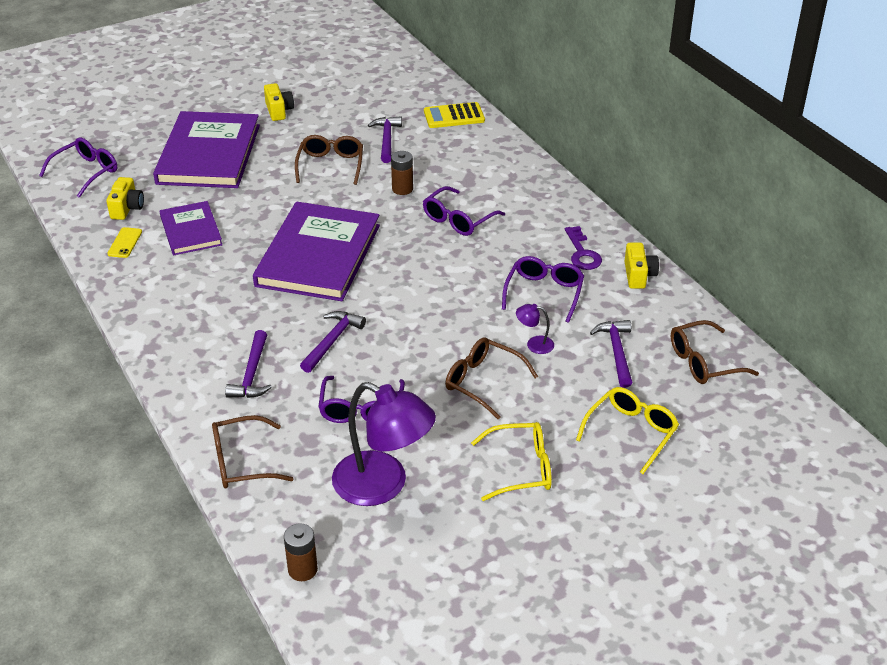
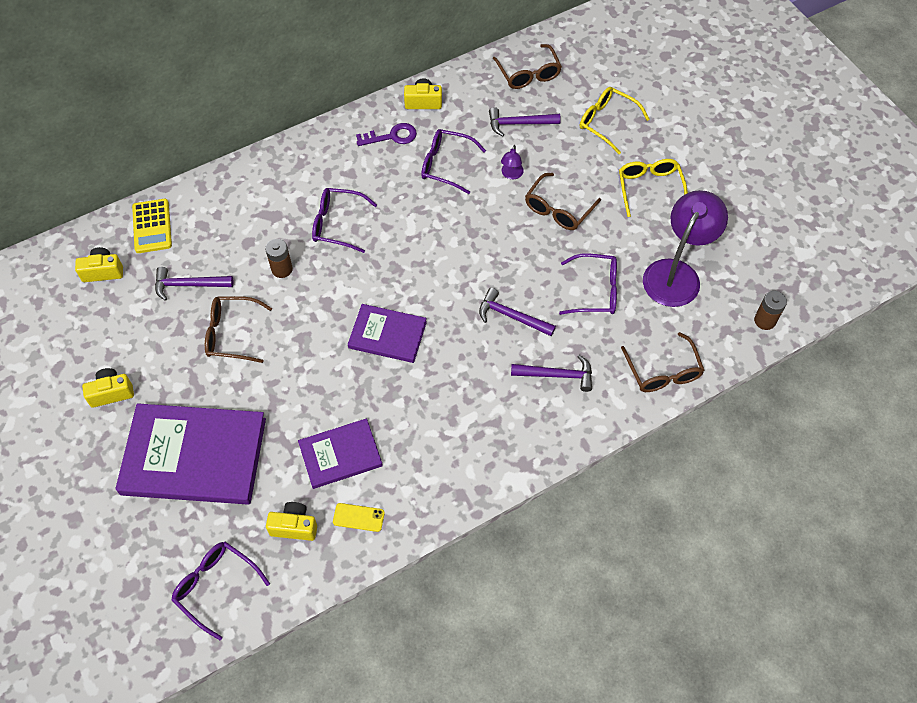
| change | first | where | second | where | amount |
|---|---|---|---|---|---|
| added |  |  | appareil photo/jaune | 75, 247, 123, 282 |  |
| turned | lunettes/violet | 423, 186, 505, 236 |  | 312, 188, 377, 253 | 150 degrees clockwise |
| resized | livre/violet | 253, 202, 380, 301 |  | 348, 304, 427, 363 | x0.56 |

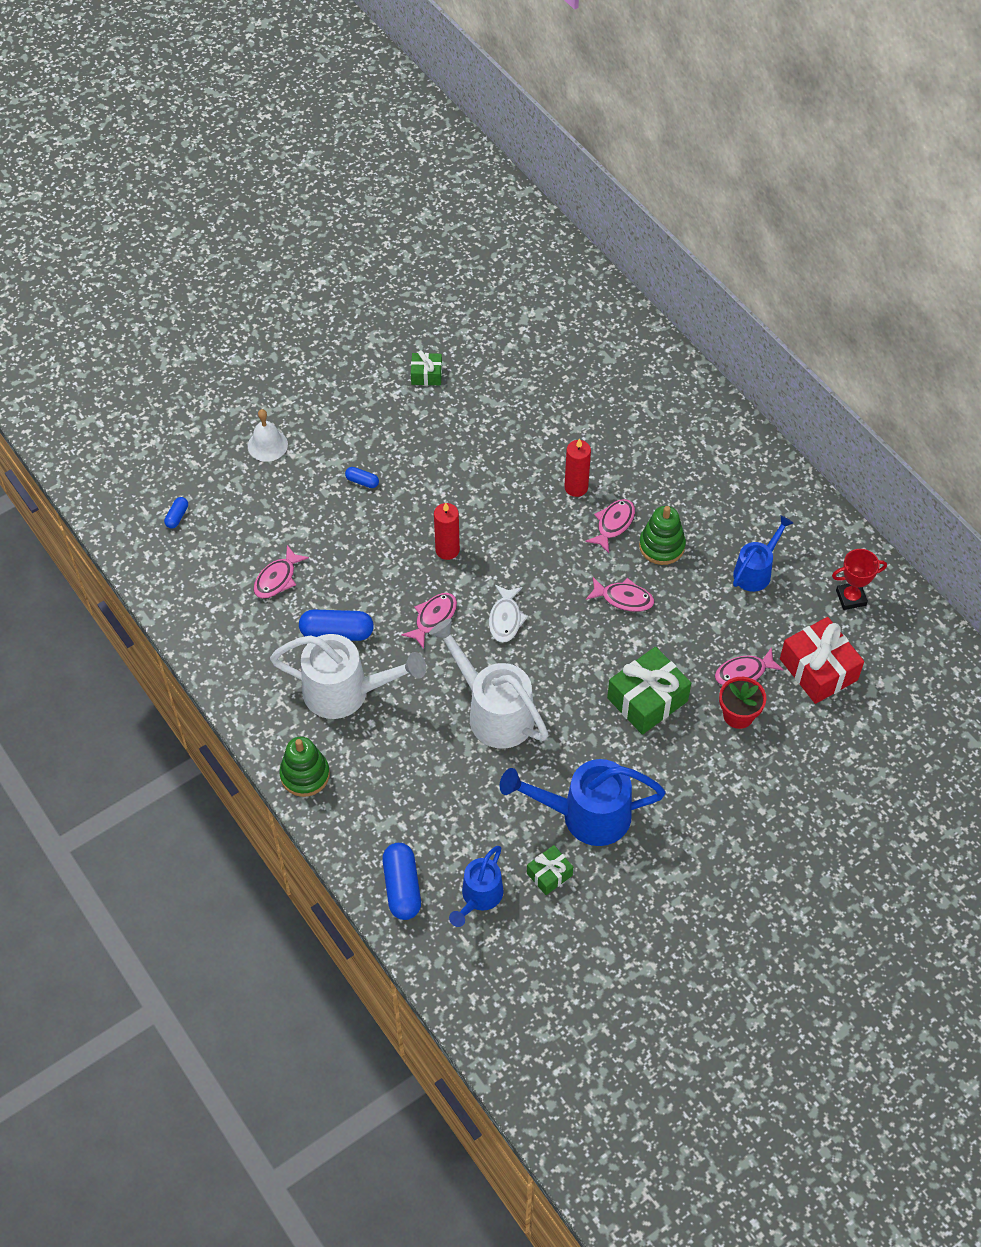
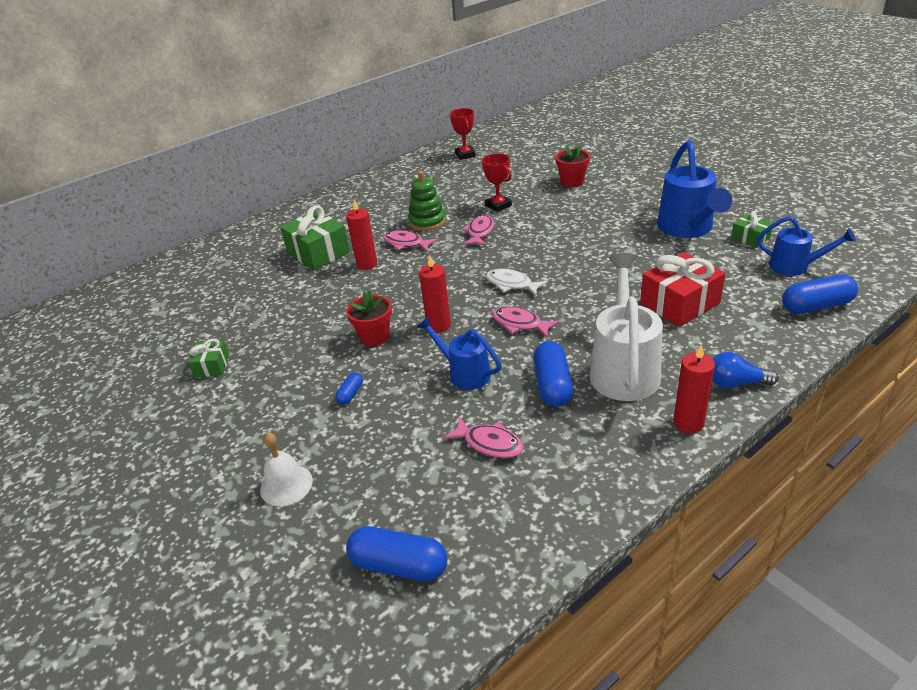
| change | first | where | second | where | amount |
|---|---|---|---|---|---|
| moved | cadeau/vert | 607, 647, 691, 735 |  | 280, 205, 350, 270 |  |
| added |  |  | pot de fleurs/rouge | 346, 291, 392, 346 |  |
| resized | gélule/bleu | 164, 497, 188, 529 |  | 346, 526, 447, 582 | x1.97 |
| moved | arrosoir/bleu | 733, 515, 793, 592 |  | 417, 316, 502, 390 |  |
| added |  |  | trophée/rouge | 482, 153, 512, 212 |  |
| turned | poisson/blanc | 489, 585, 528, 643 |  | 486, 269, 548, 296 | 150 degrees counterclockwise |
| moved | cadeau/rouge | 780, 617, 864, 704 |  | 640, 252, 726, 327 |  |
| added |  |  | bougie/rouge | 673, 344, 715, 433 |  |
| replaced | jouet à empiler/vert | 279, 737, 330, 797 | ampoule/bleu | 712, 352, 778, 388 |  |
| removed | arrosoir/blanc | 429, 618, 548, 749 |  |  |  |
| removed | poisson/rose | 715, 647, 784, 685 |  |  |  |

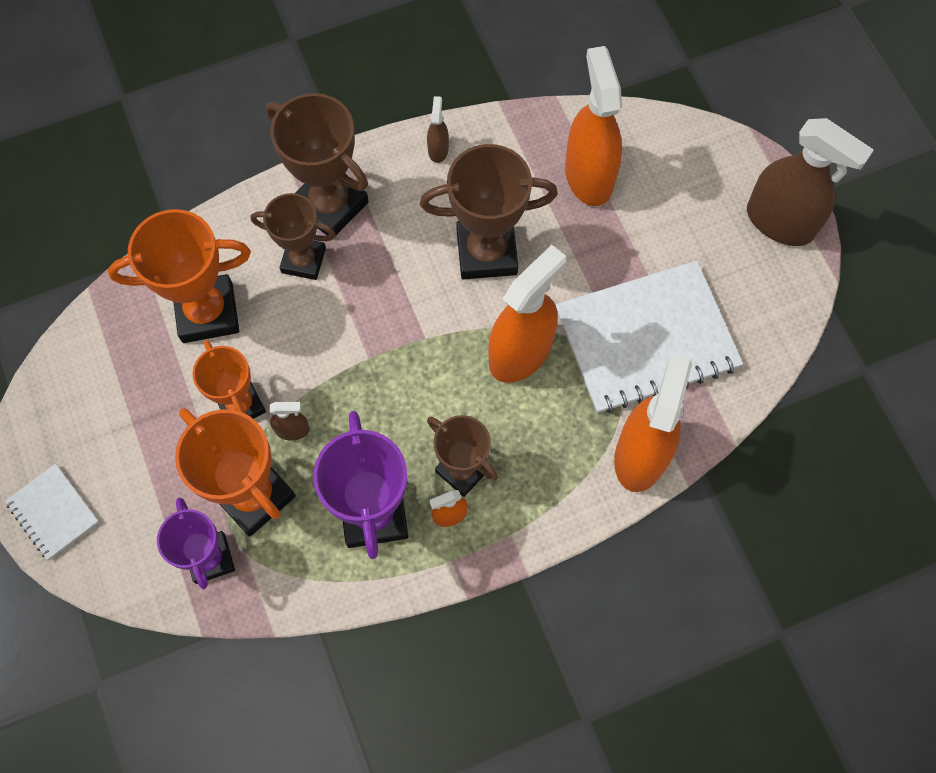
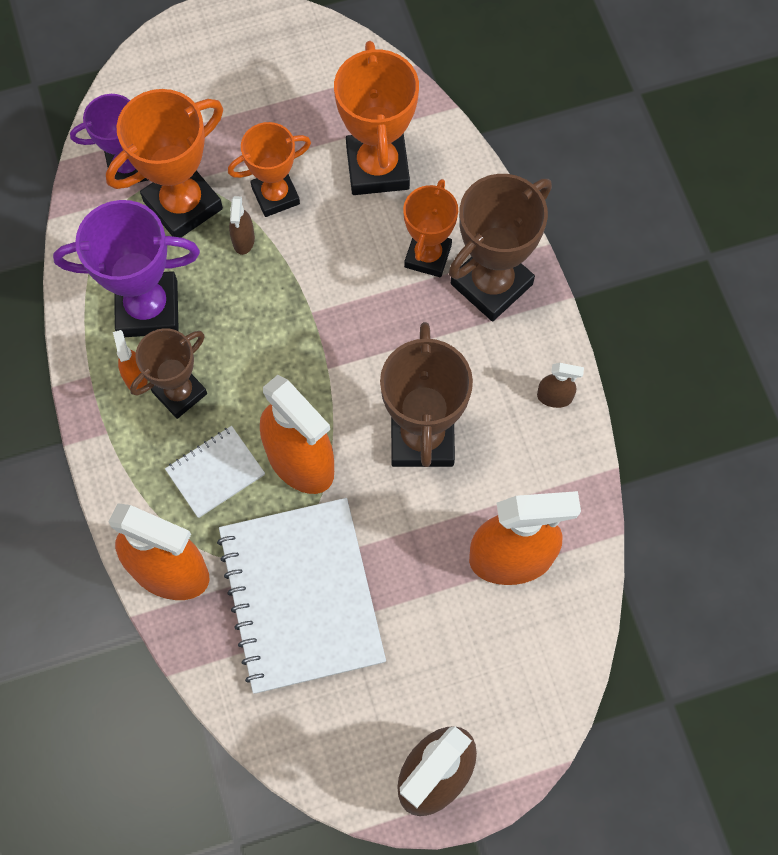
| change | first | where | second | where | amount |
|---|---|---|---|---|---|
| moved | carnet/blanc | 5, 463, 99, 560 |  | 165, 426, 265, 518 |  |
| recoloured | trophée/marron | 251, 193, 336, 280 | trophée/orange | 403, 179, 458, 277 |  |

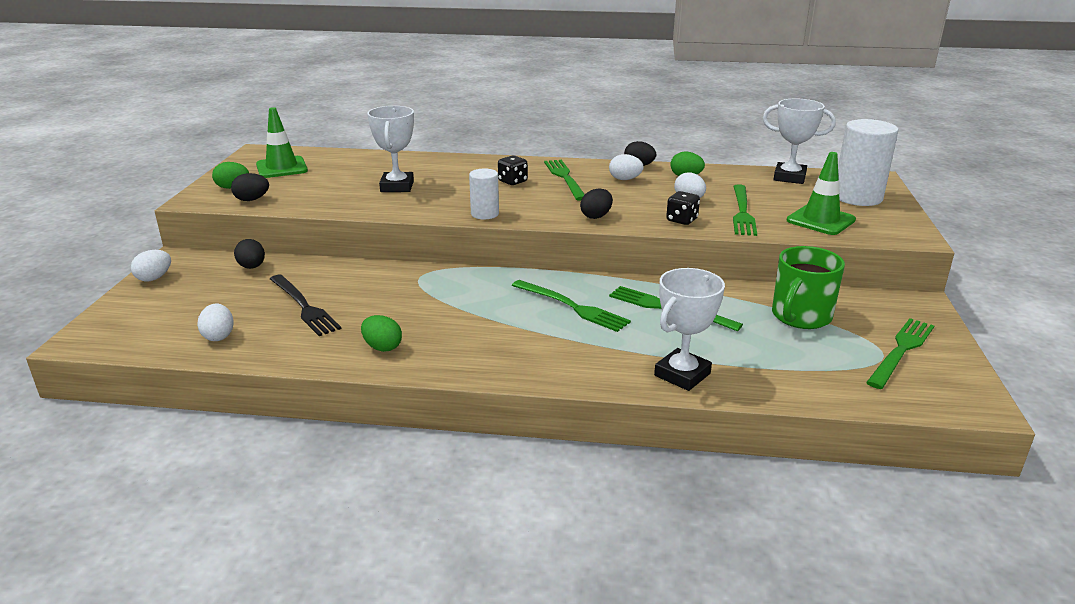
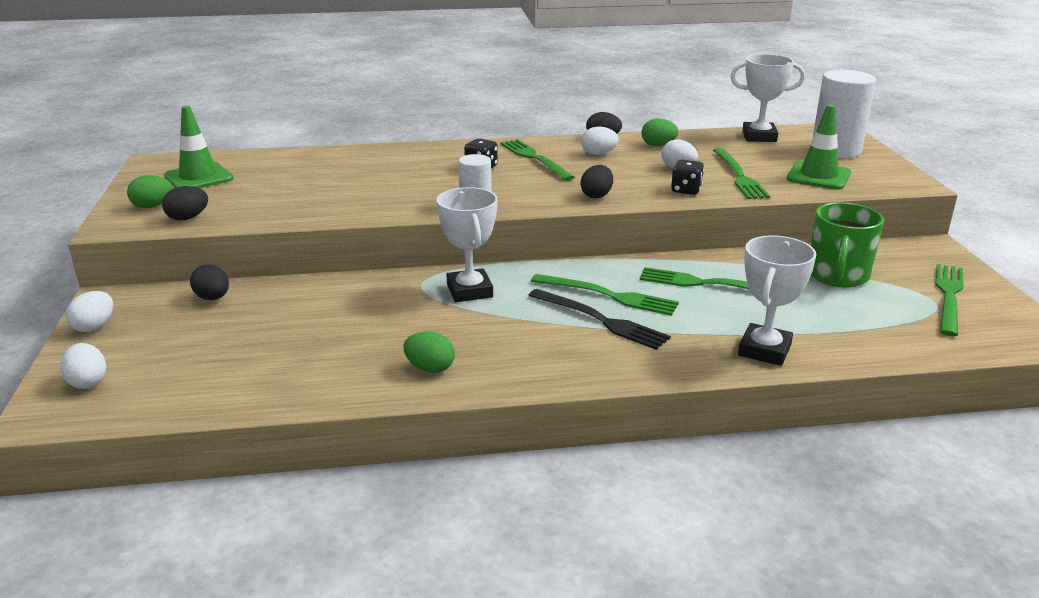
| change | first | where | second | where | amount |
|---|---|---|---|---|---|
| moved | œuf/blanc | 197, 304, 234, 341 |  | 60, 343, 106, 389 |  |
| moved | trophée/blanc | 367, 106, 414, 192 |  | 436, 187, 497, 302 |  |
| moved | fourchette/noir | 270, 274, 342, 336 |  | 528, 289, 671, 350 |  |

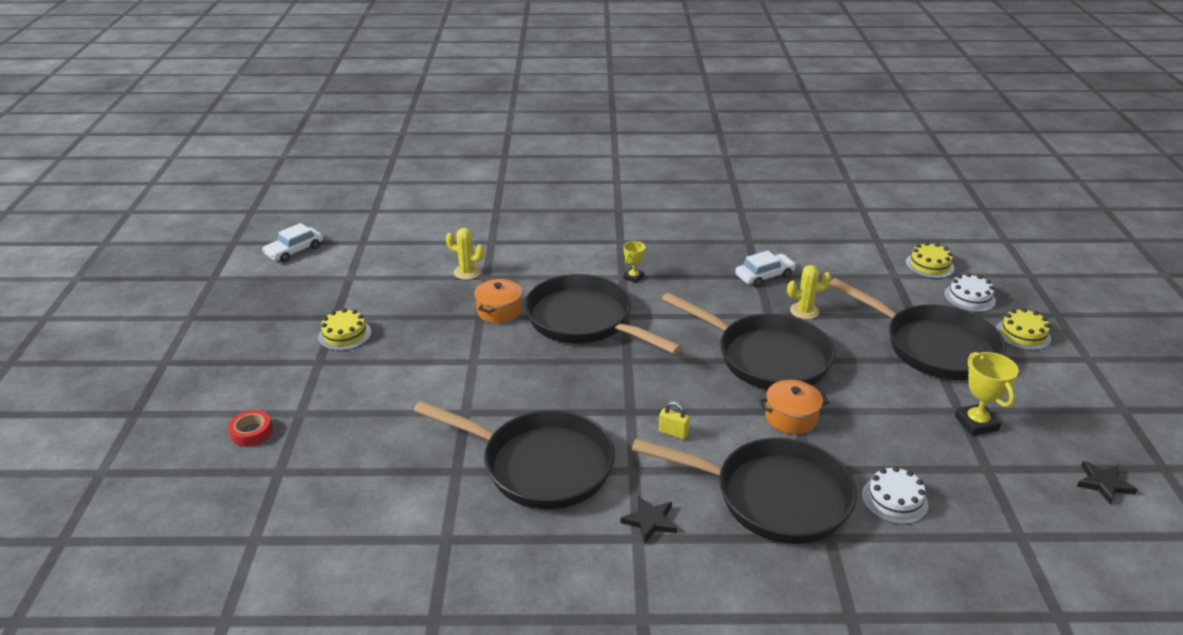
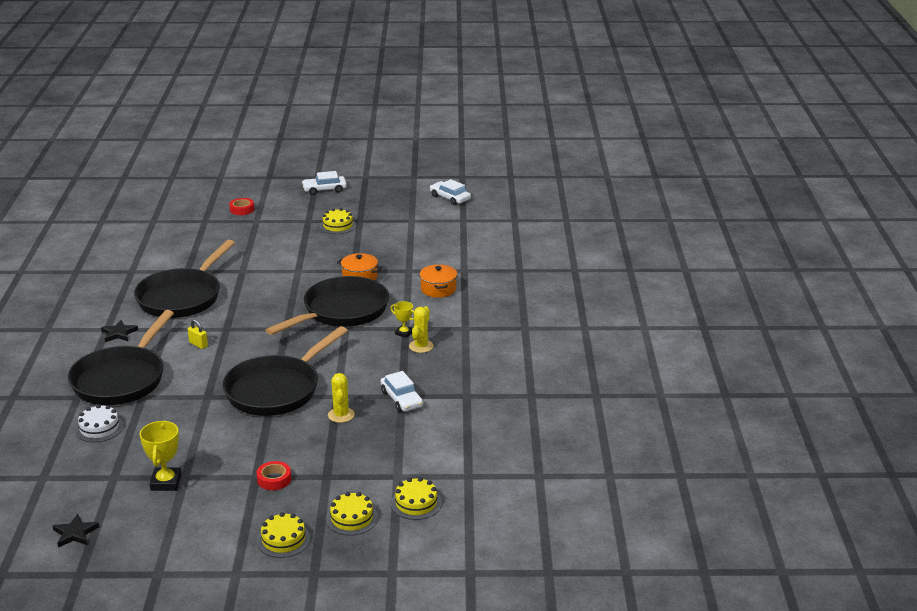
| change | first | where | second | where | amount |
|---|---|---|---|---|---|
| turned | trophée/jaune | 955, 352, 1019, 436 |  | 139, 421, 182, 491 | 75 degrees counterclockwise |
| turned | cadenas/jaune | 659, 401, 690, 439 |  | 188, 319, 208, 349 | 75 degrees counterclockwise |
| replaced | poêle/noir | 829, 278, 1006, 380 | ruban adhésif/rouge | 257, 461, 291, 490 |  |
| added |  |  | voiture/blanc | 302, 171, 347, 195 |  |
| recoloured | gâteau/blanc | 944, 273, 996, 312 | gâteau/jaune | 326, 492, 378, 536 |  |
| moved | cactus/jaune | 446, 228, 484, 280 |  | 409, 306, 434, 353 |  |
| moved | marmite/orange | 759, 380, 829, 434 |  | 419, 264, 457, 298 |  |

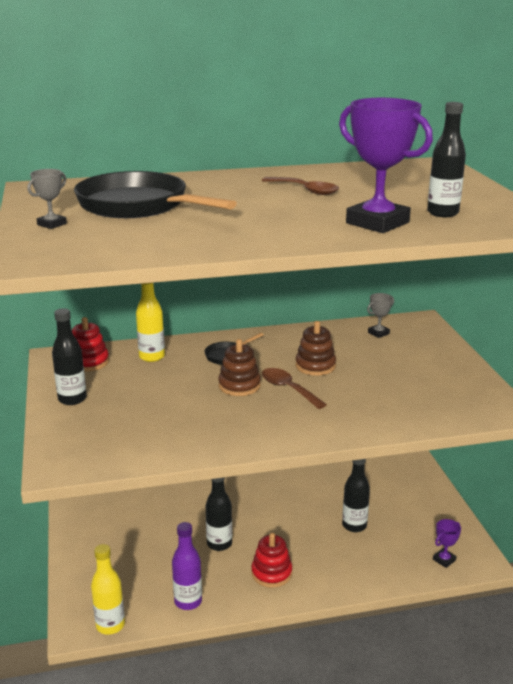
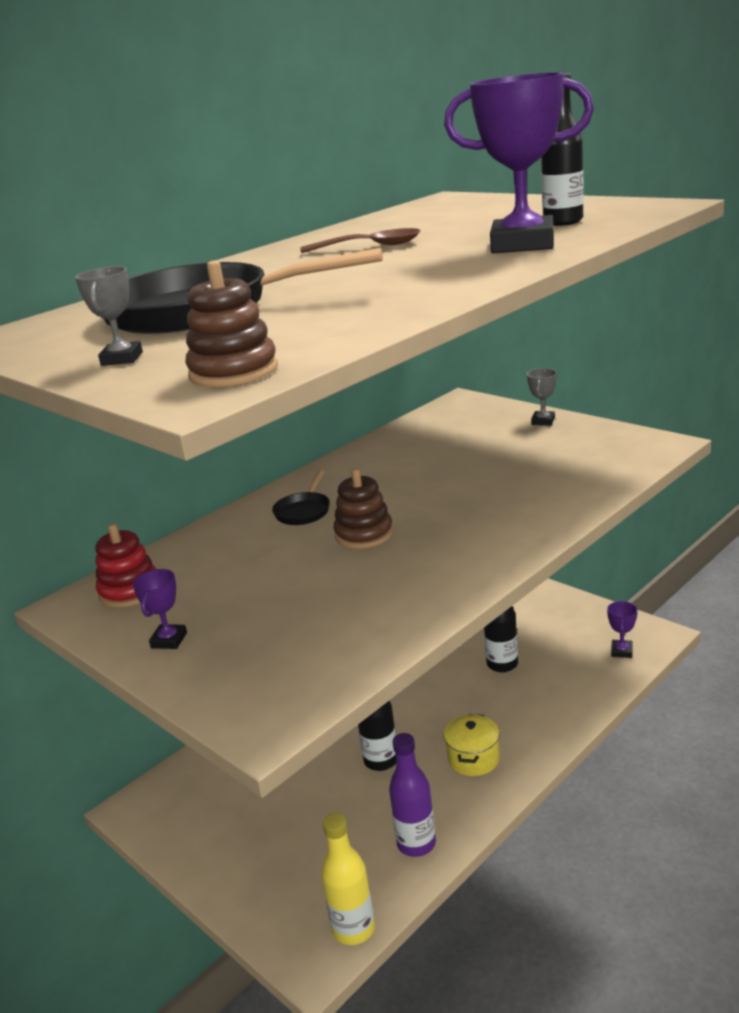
| change | first | where | second | where | amount |
|---|---|---|---|---|---|
| replaced | bouteille/noir | 52, 308, 87, 405 | trophée/violet | 132, 569, 187, 649 |  |
| moved | jouet à empiler/marron | 295, 321, 336, 376 |  | 185, 260, 278, 387 |  |
| replaced | jouet à empiler/rouge | 251, 533, 292, 588 | marmite/jaune | 444, 714, 500, 776 |  |
| moved | trophée/gris | 367, 293, 394, 338 |  | 527, 368, 557, 425 |  |
| removed | bouteille/jaune | 136, 283, 165, 362 |  |  |  |
| removed | cuillère/marron | 262, 368, 327, 409 |  |  |  |

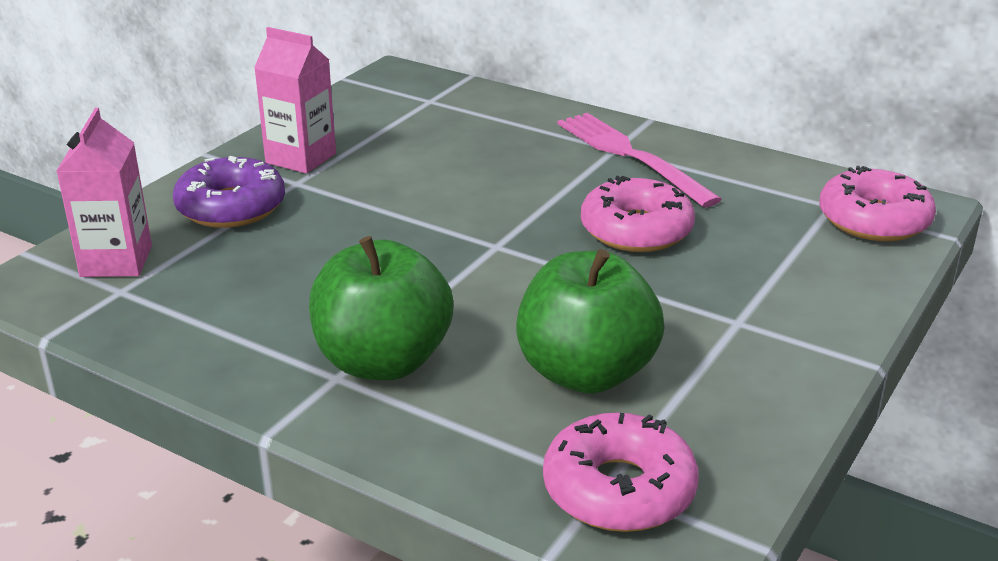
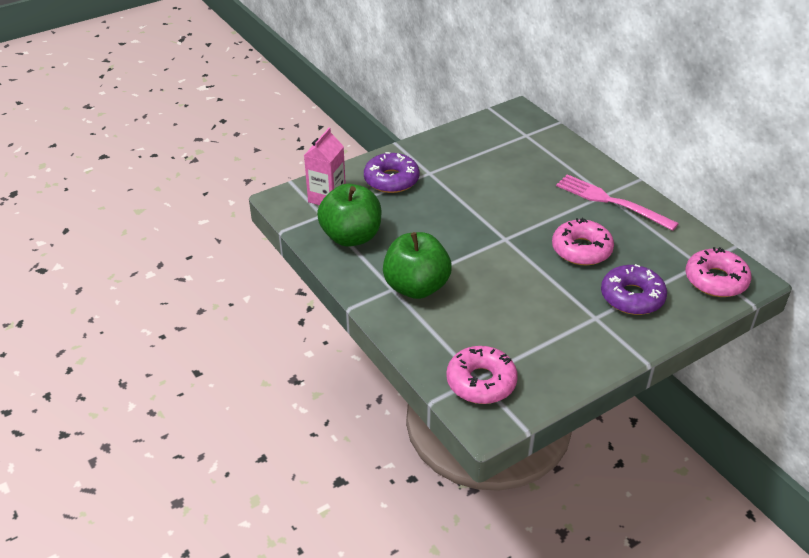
| change | first | where | second | where | amount |
|---|---|---|---|---|---|
| moved | pomme/vert | 516, 249, 665, 394 |  | 317, 184, 382, 247 |  |
| turned | fourchette/rose | 557, 113, 722, 207 |  | 556, 174, 679, 231 | 45 degrees counterclockwise |
| added |  |  | beignet/violet | 601, 264, 667, 315 |  |
| removed | brique de lait/rose | 254, 27, 336, 174 |  |  |  |

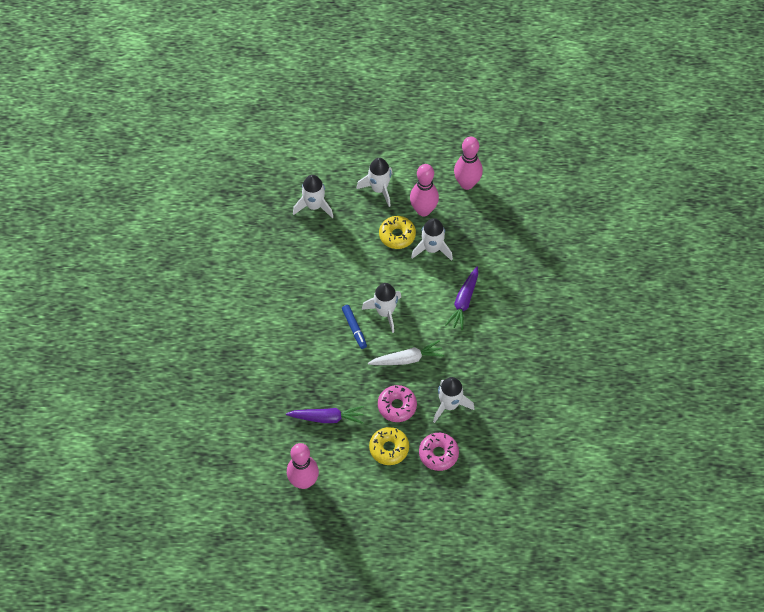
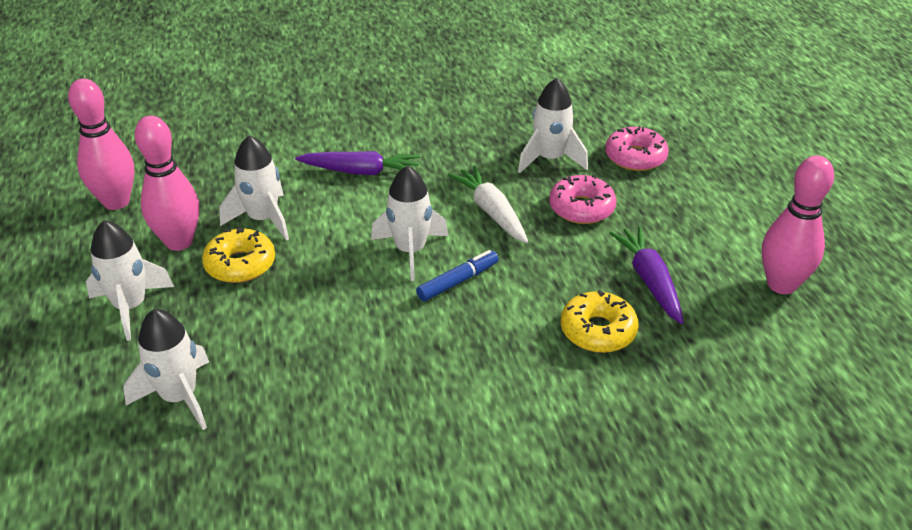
| change | first | where | second | where | amount |
|---|---|---|---|---|---|
| moved | beignet/jaune | 369, 427, 409, 465 |  | 561, 290, 639, 353 |  |

